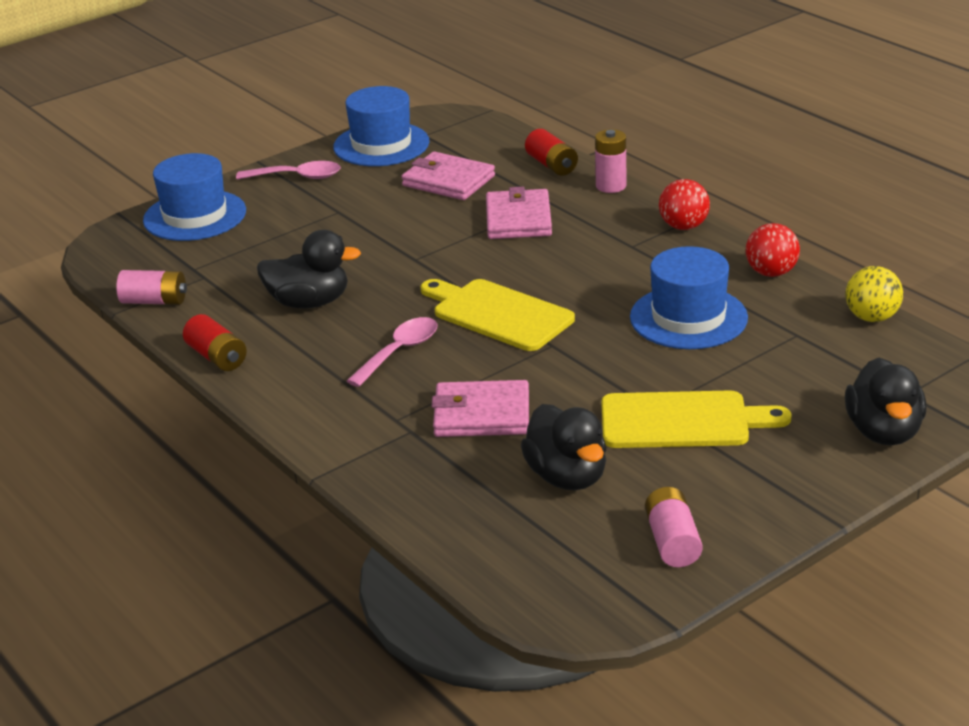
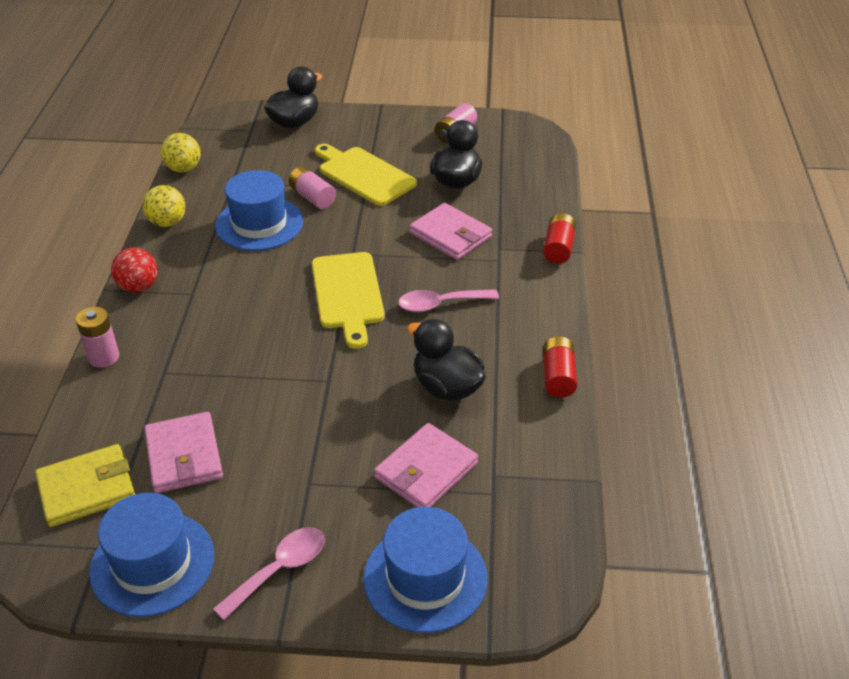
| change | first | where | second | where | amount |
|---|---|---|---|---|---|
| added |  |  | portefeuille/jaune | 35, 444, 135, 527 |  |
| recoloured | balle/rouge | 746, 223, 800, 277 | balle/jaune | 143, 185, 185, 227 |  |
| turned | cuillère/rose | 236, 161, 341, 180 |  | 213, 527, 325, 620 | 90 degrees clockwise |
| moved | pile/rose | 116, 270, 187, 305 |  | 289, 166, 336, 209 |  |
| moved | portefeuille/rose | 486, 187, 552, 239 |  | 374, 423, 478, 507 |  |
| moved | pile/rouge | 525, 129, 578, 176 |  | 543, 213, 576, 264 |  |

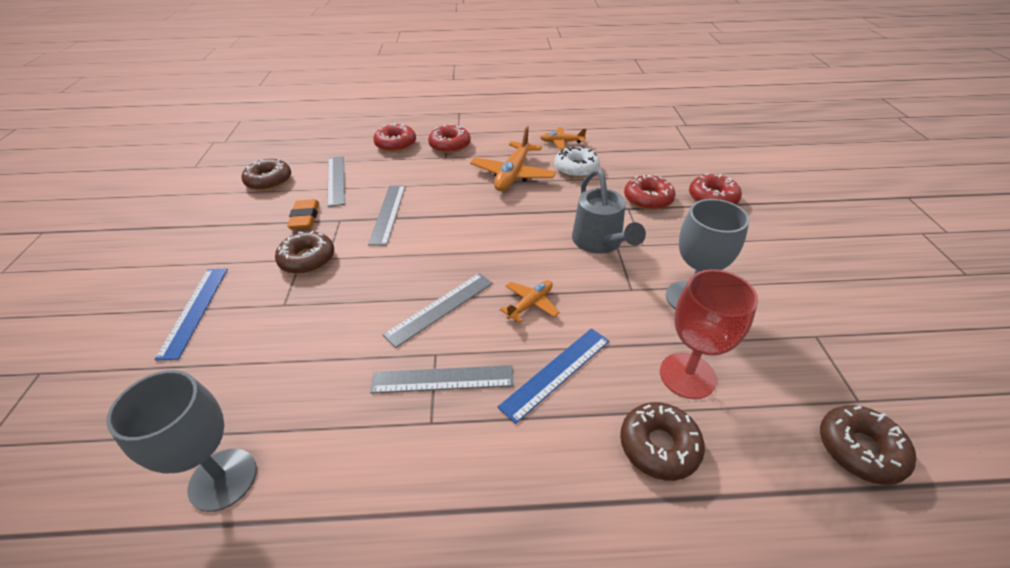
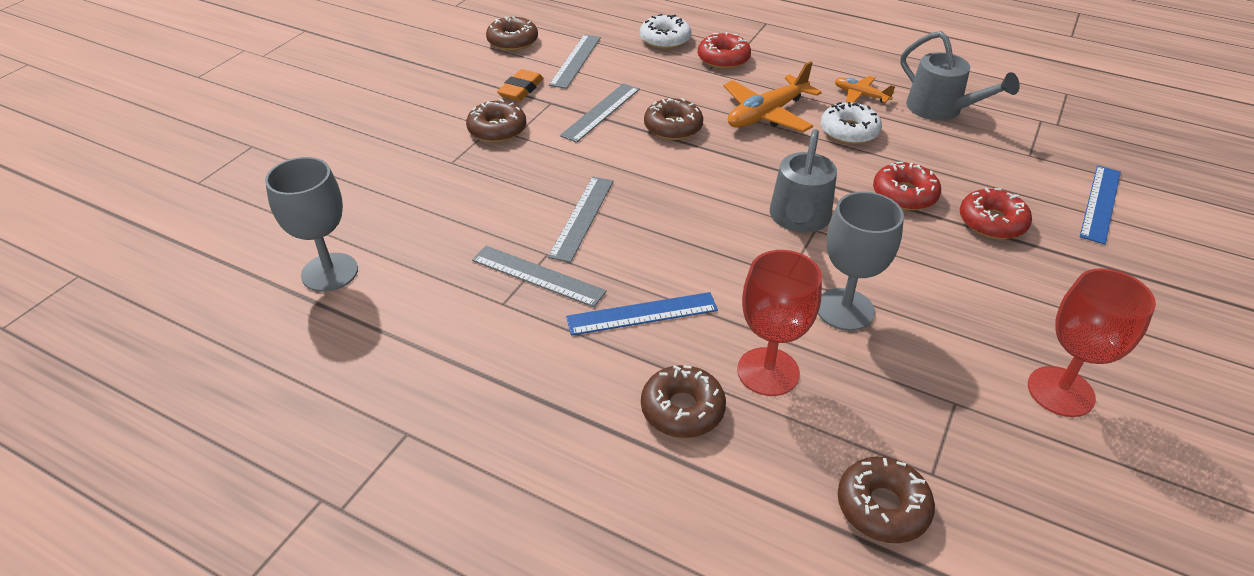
| change | first | where | second | where | amount |
|---|---|---|---|---|---|
| turned | règle/gris | 383, 273, 493, 348 |  | 548, 177, 614, 263 | 60 degrees counterclockwise |
| recoloured | beignet/rouge | 373, 123, 416, 152 | beignet/blanc | 640, 14, 691, 49 |  |
| added |  |  | beignet/marron | 644, 98, 703, 140 |  |
| added |  |  | arrosoir/gris | 900, 31, 1020, 121 |  |
| added |  |  | verre à pied/rouge | 1028, 268, 1156, 417 |  |
| moved | règle/bleu | 154, 269, 228, 361 |  | 1080, 165, 1121, 245 |  |
| removed | avion/orange | 500, 280, 560, 323 |  |  |  |

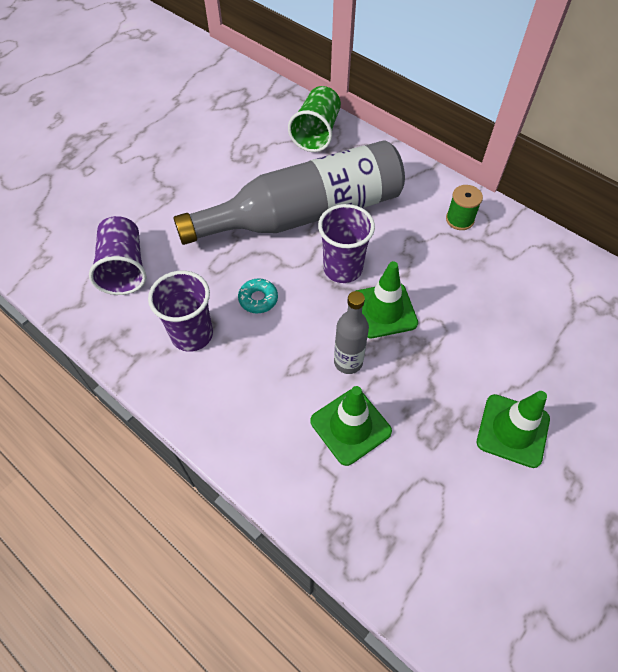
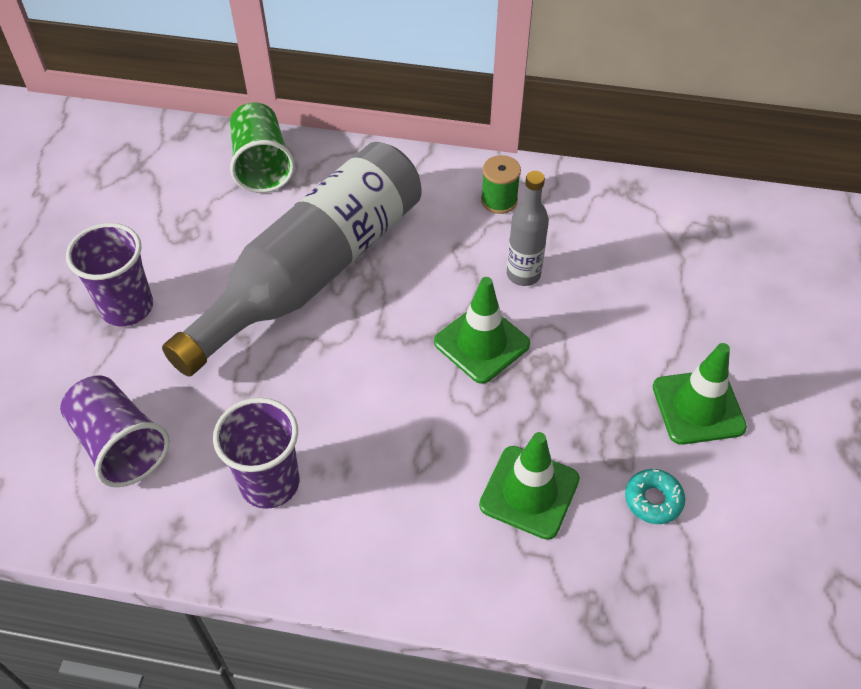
| change | first | where | second | where | amount |
|---|---|---|---|---|---|
| moved | gobelet/violet | 318, 204, 375, 283 |  | 66, 223, 153, 326 |  |
| moved | bouteille/gris | 334, 291, 369, 374 |  | 507, 171, 549, 286 |  |
| moved | beignet/turquoise | 238, 278, 278, 313 |  | 625, 469, 685, 524 |  |

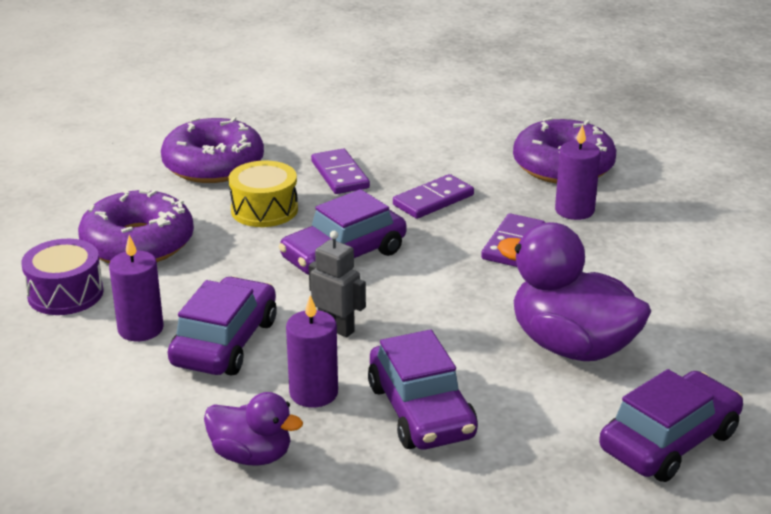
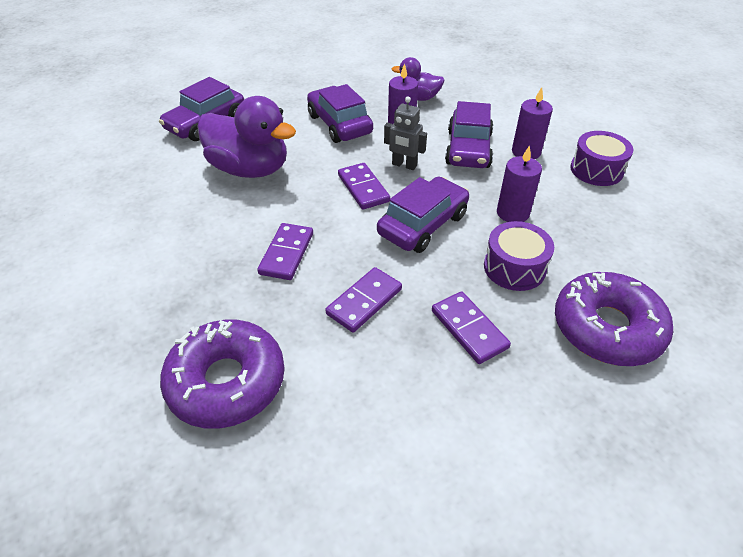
| change | first | where | second | where | amount |
|---|---|---|---|---|---|
| added |  |  | domino/violet | 338, 163, 390, 210 |  |
| recoloured | tambour/jaune | 229, 160, 298, 227 | tambour/violet | 484, 221, 554, 291 |  |
| moved | bougie/violet | 555, 124, 601, 220 |  | 497, 145, 542, 222 |  |
| removed | beignet/violet | 78, 189, 194, 263 |  |  |  |

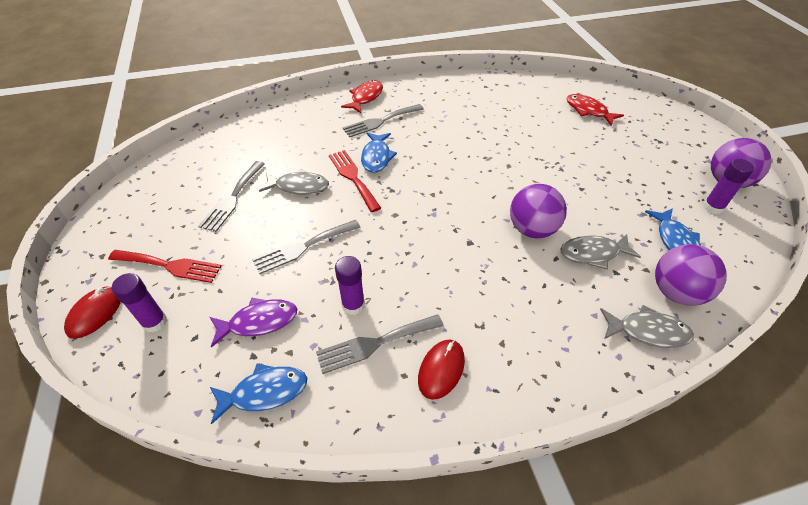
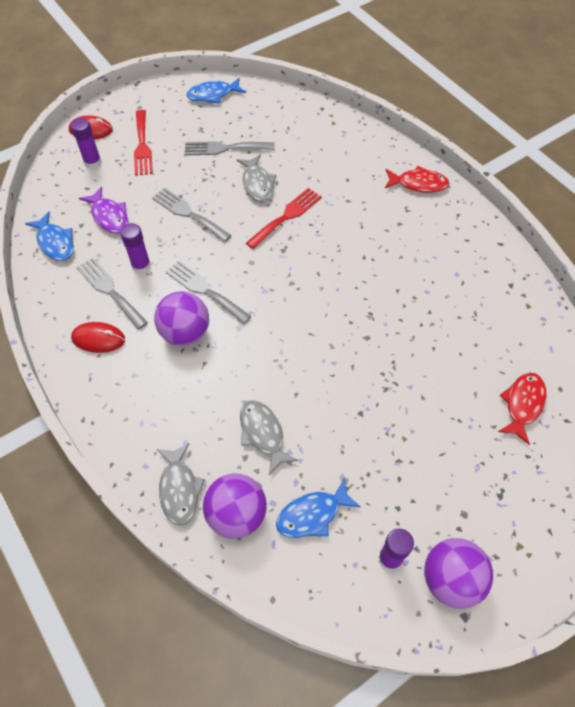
| change | first | where | second | where | amount |
|---|---|---|---|---|---|
| moved | balle/violet | 510, 184, 567, 238 |  | 154, 291, 209, 346 |  |
| moved | fourchette/gris | 343, 104, 424, 137 |  | 166, 260, 252, 324 |  |
| moved | poisson/bleu | 361, 132, 397, 173 |  | 187, 77, 246, 104 |  |

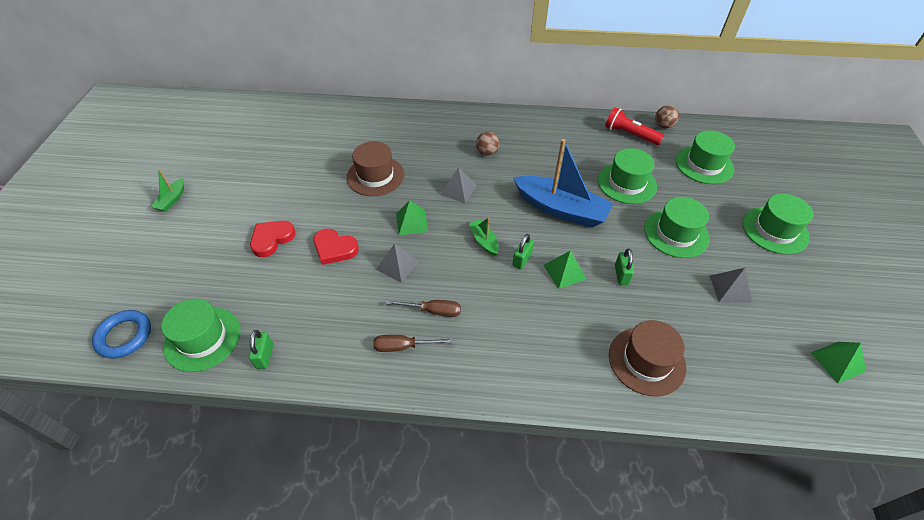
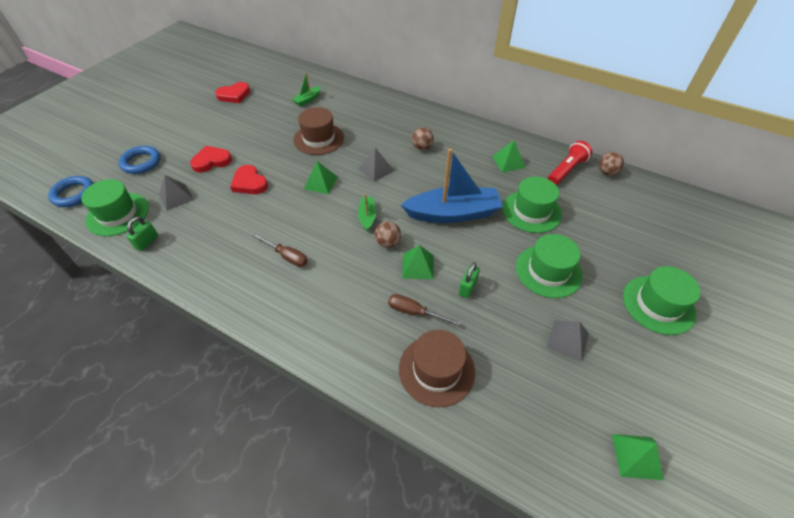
| change | first | where | second | where | amount |
|---|---|---|---|---|---|
| added |  |  | anneau/bleu | 119, 146, 160, 174 |  |
| moved | pyramide/gris | 376, 244, 420, 283 |  | 159, 175, 194, 211 |  |
| added |  |  | cœur/rouge | 215, 82, 250, 103 |  |
| moved | bateau/vert | 151, 169, 184, 212 |  | 292, 71, 321, 106 |  |
| replaced | cadenas/vert | 512, 234, 534, 270 | balle/marron | 375, 221, 401, 248 |  |
| moved | tournevis/marron | 373, 335, 453, 352 |  | 388, 294, 460, 326 |  |
| turned | bateau/bleu | 513, 139, 613, 228 |  | 401, 149, 503, 223 | 60 degrees counterclockwise |
| added |  |  | pyramide/vert | 492, 140, 526, 173 |  |
| turned | lampe de poche/rouge | 605, 107, 664, 145 |  | 548, 141, 592, 185 | 75 degrees clockwise |
| removed | chapeau/vert | 676, 130, 735, 184 |  |  |  |

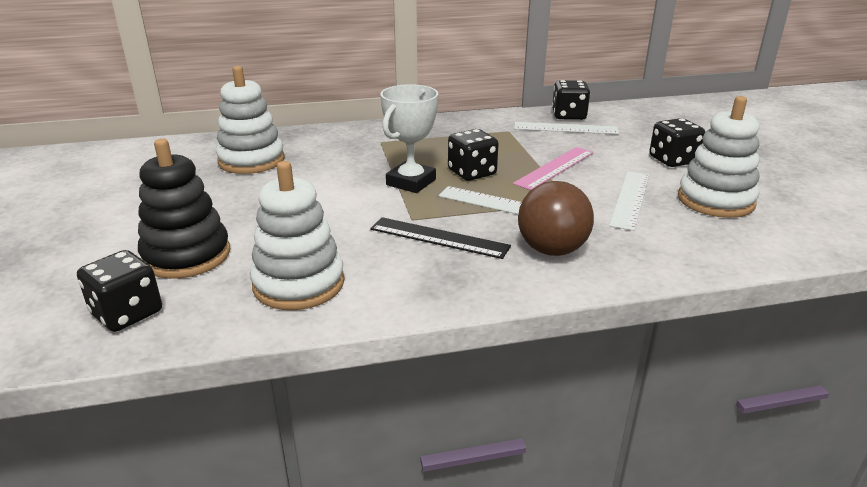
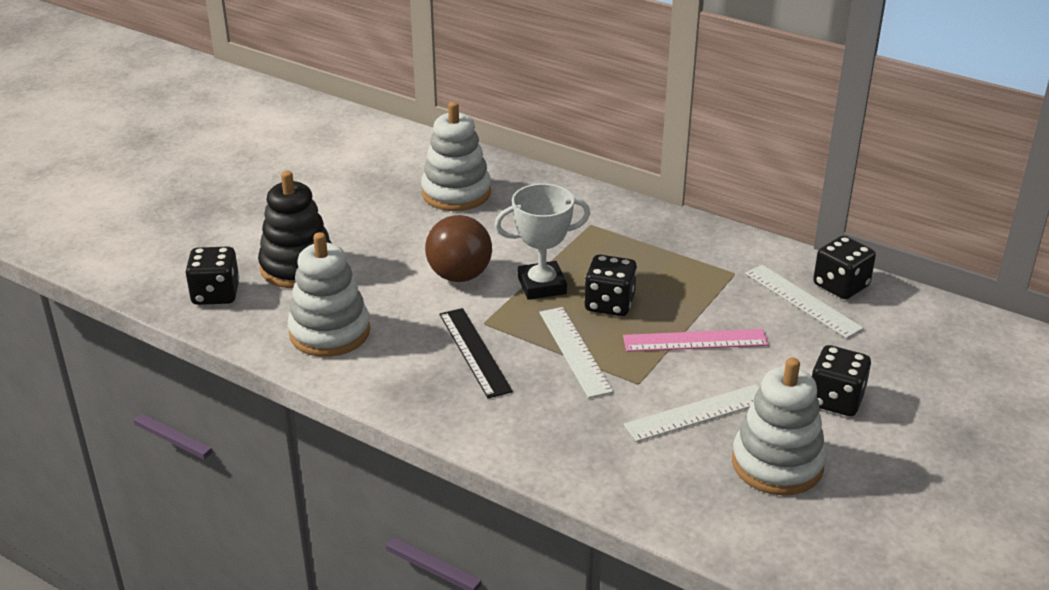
| change | first | where | second | where | amount |
|---|---|---|---|---|---|
| moved | balle/marron | 518, 181, 594, 256 |  | 425, 215, 492, 282 |  |

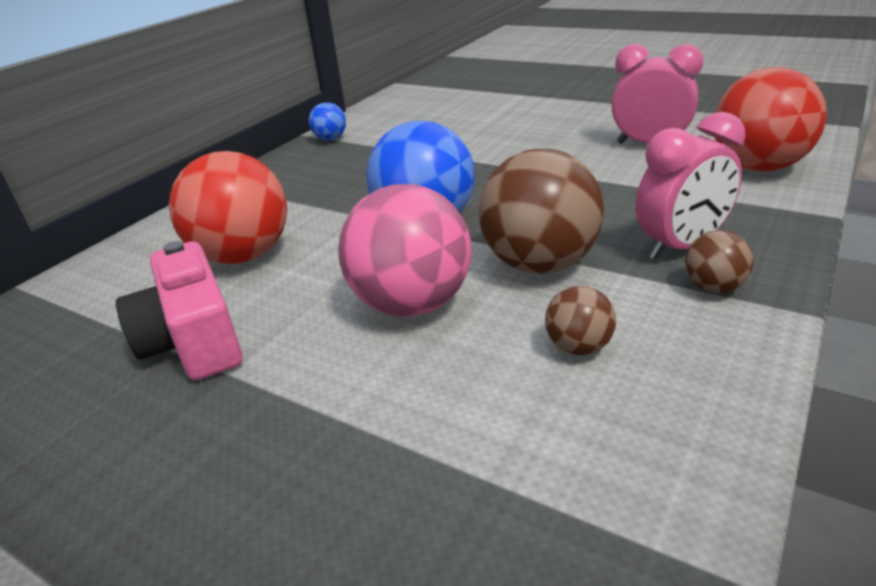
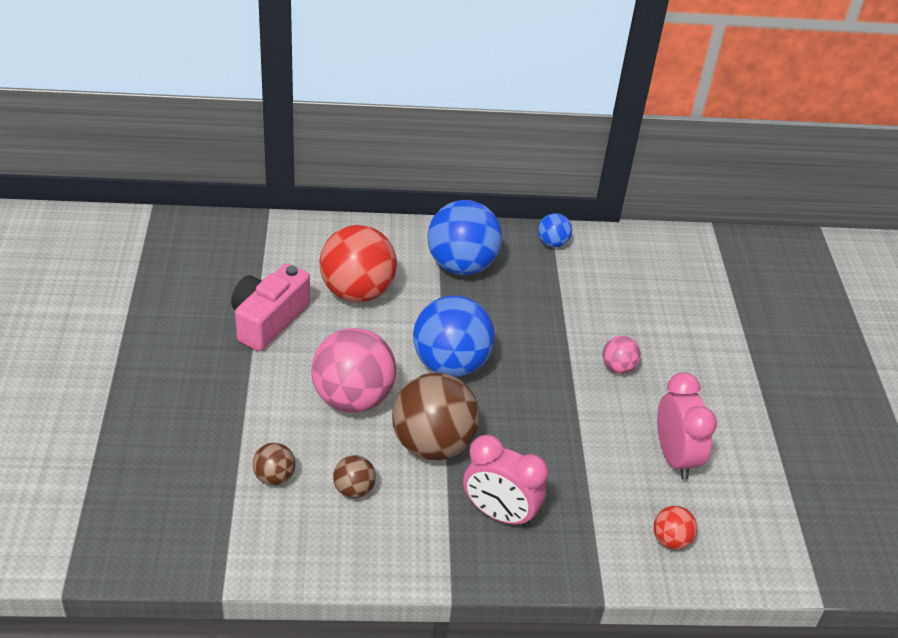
| change | first | where | second | where | amount |
|---|---|---|---|---|---|
| moved | balle/marron | 685, 230, 754, 293 |  | 252, 443, 295, 485 |  |
| added |  |  | balle/bleu | 427, 200, 502, 275 |  |
| added |  |  | balle/rose | 602, 336, 641, 374 |  |
| resized | balle/rouge | 715, 67, 827, 171 |  | 654, 506, 697, 550 | x0.48 |

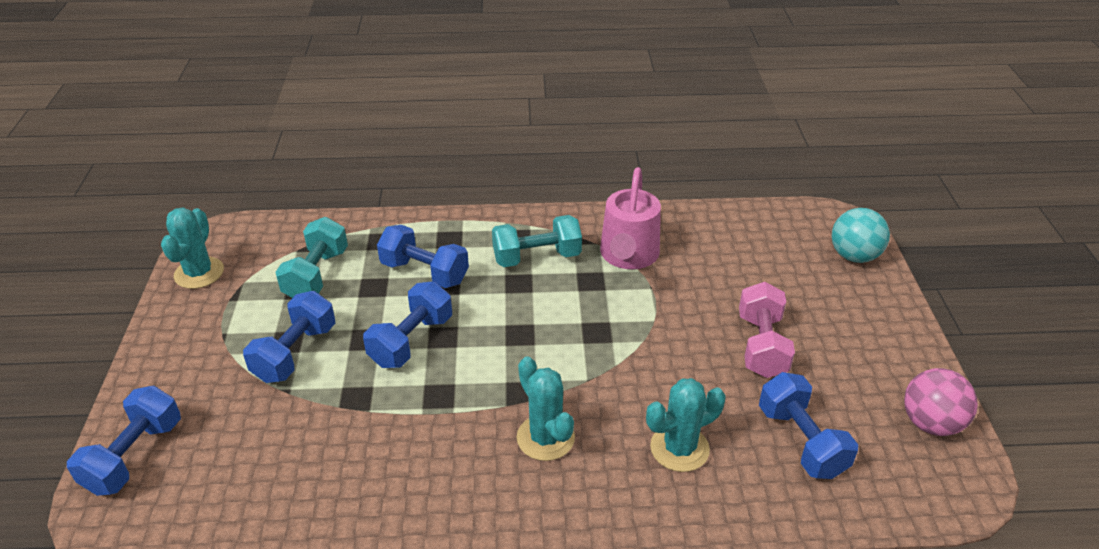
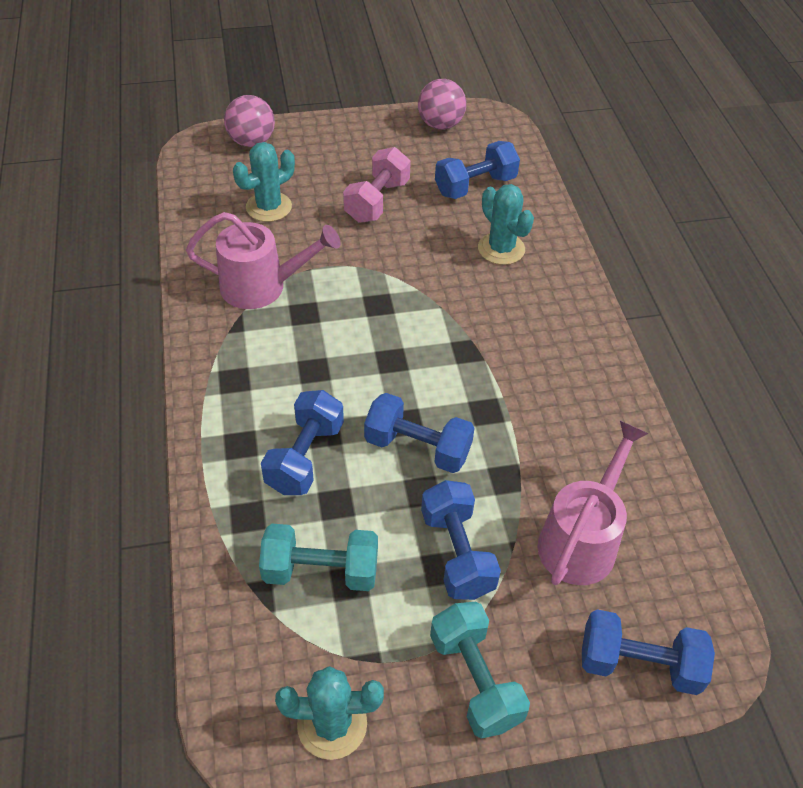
| change | first | where | second | where | amount |
|---|---|---|---|---|---|
| recoloured | balle/turquoise | 832, 208, 890, 263 | balle/rose | 224, 95, 275, 147 |  |
| moved | cactus/turquoise | 517, 357, 575, 461 |  | 233, 142, 295, 222 |  |
| turned | haltère/rose | 739, 282, 795, 378 |  | 343, 147, 411, 223 | 60 degrees counterclockwise |
| turned | haltère/bleu | 243, 291, 335, 383 |  | 421, 480, 501, 600 | 60 degrees clockwise |
| moved | haltère/turquoise | 492, 215, 582, 267 |  | 430, 602, 530, 739 |  |
| added |  |  | arrosoir/rose | 537, 421, 649, 585 |  |

